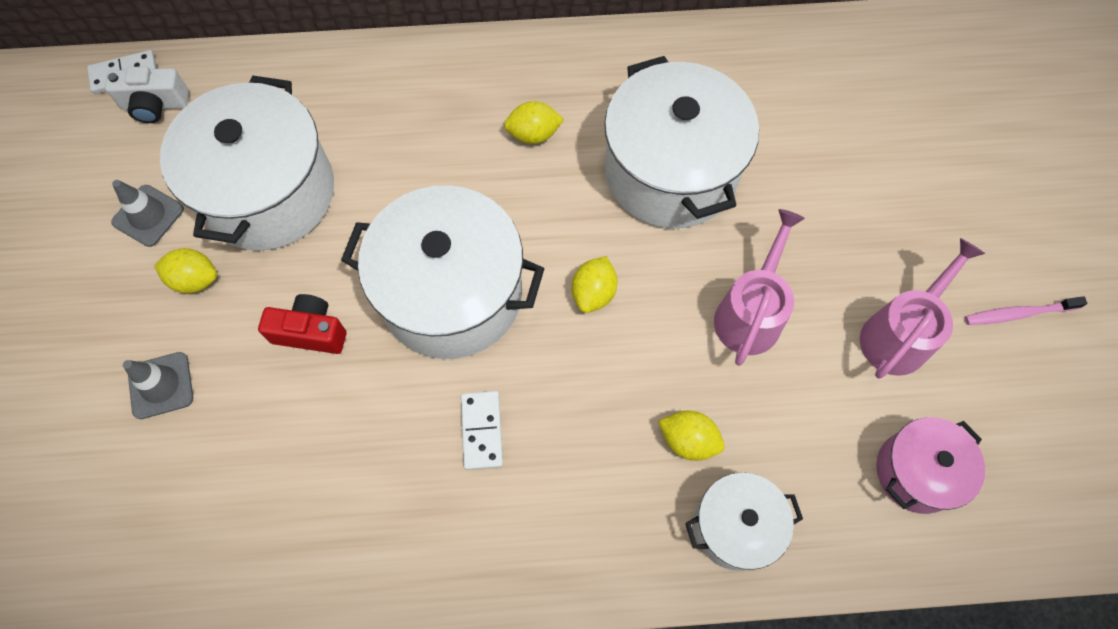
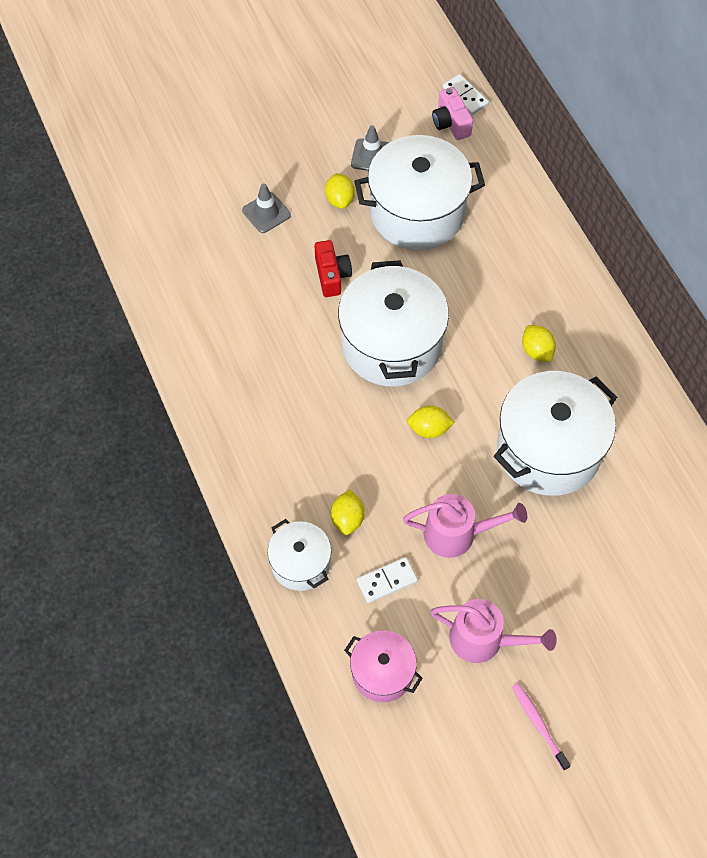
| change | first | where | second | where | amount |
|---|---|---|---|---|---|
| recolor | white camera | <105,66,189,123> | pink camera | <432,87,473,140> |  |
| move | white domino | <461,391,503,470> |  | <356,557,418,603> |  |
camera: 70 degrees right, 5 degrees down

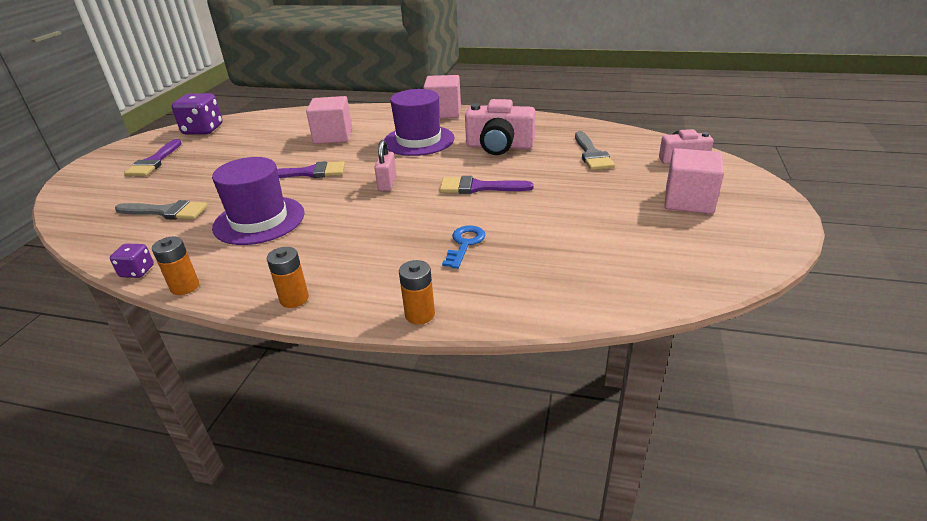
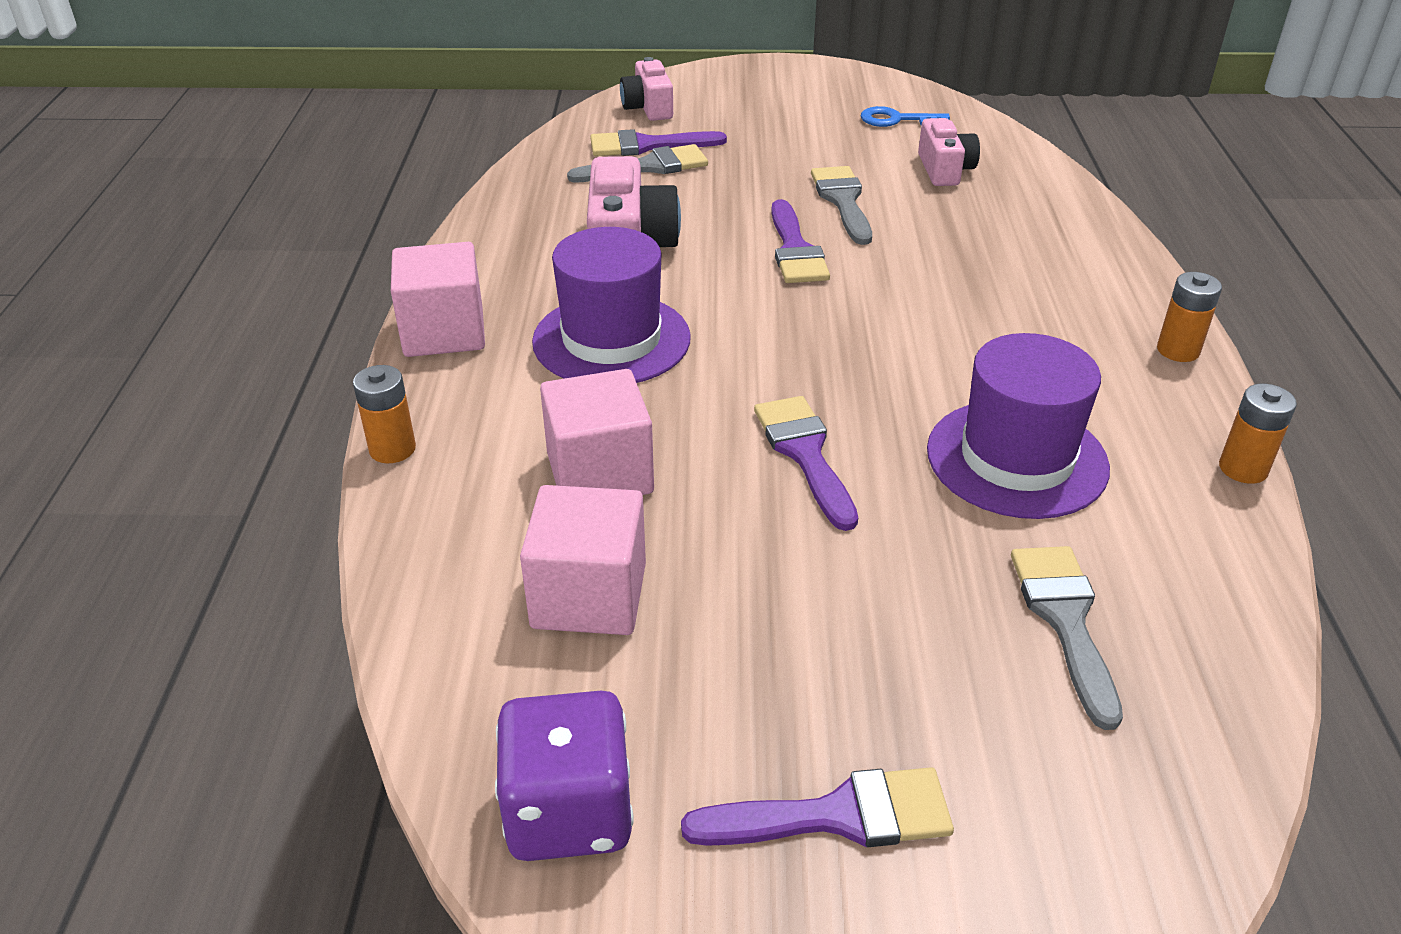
| change | first | where | second | where | amount |
|---|---|---|---|---|---|
| delete | pink padlock | <374,140,397,191> |  |  |  |
| move | pink cube | <665,148,724,214> |  | <520,485,646,635> |  |
| move | blue key | <442,226,485,269> |  | <861,106,950,127> |  |
| delete | purple dice | <110,244,154,278> |  |  |  |
| move | orange battery | <399,260,435,325> |  | <353,365,416,463> |  |
| insert |  |  | pink camera | <918,118,980,186> |  |
| insert |  |  | purple brush | <590,129,727,156> |  |
| insert |  |  | grey brush | <811,166,872,245> |  |
camera: 105 degrees left, 5 degrees up

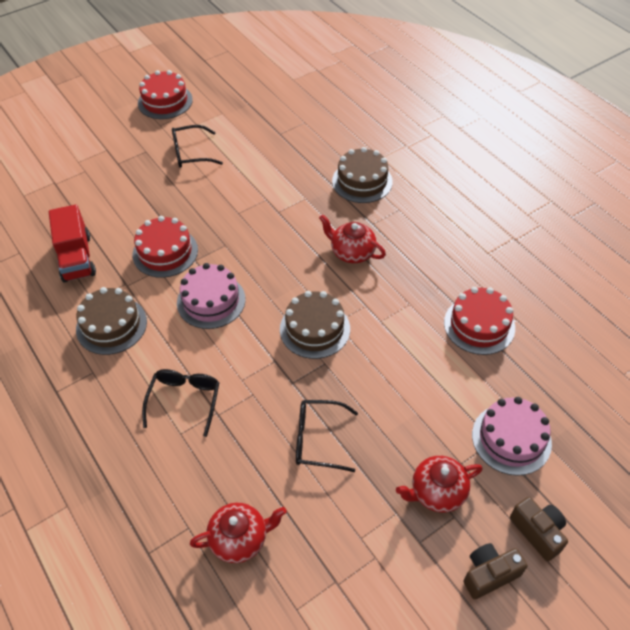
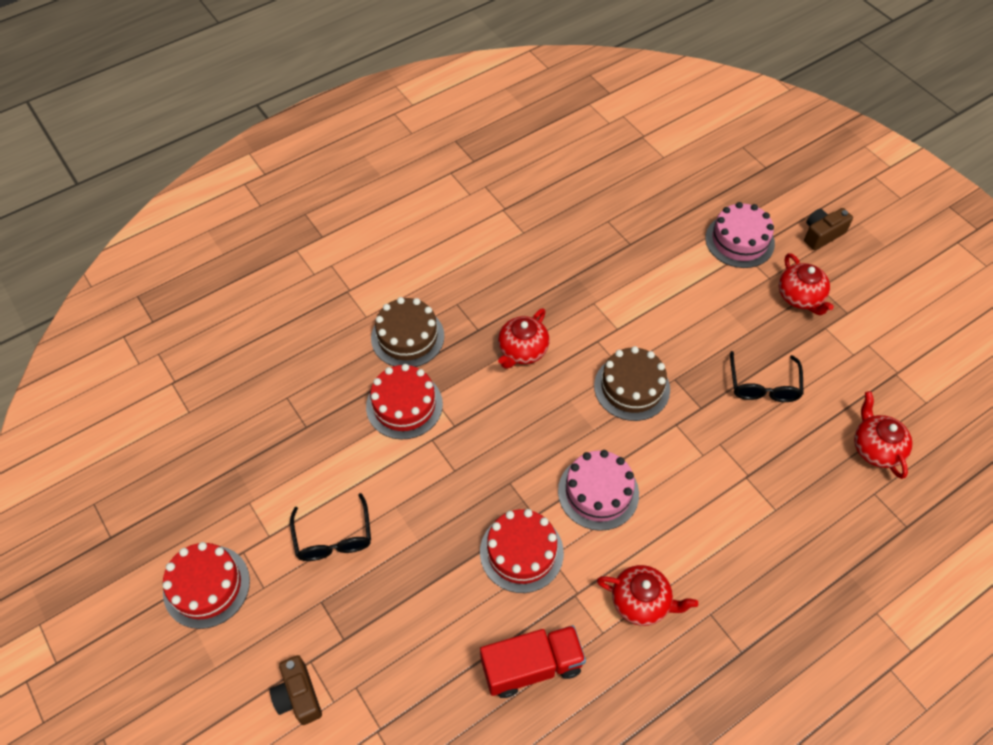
| change | first | where | second | where | amount |
|---|---|---|---|---|---|
| replace | brown cake | <76,287,147,355> | red teapot | <597,565,698,626> |  |
| move | red cake | <444,287,515,355> |  | <366,364,443,439> |  |
| delete | black glasses | <142,369,219,437> |  |  |  |
| move | brown camera | <463,543,527,599> |  | <270,655,322,725> |  |
camera: 90 degrees left, 5 degrees up

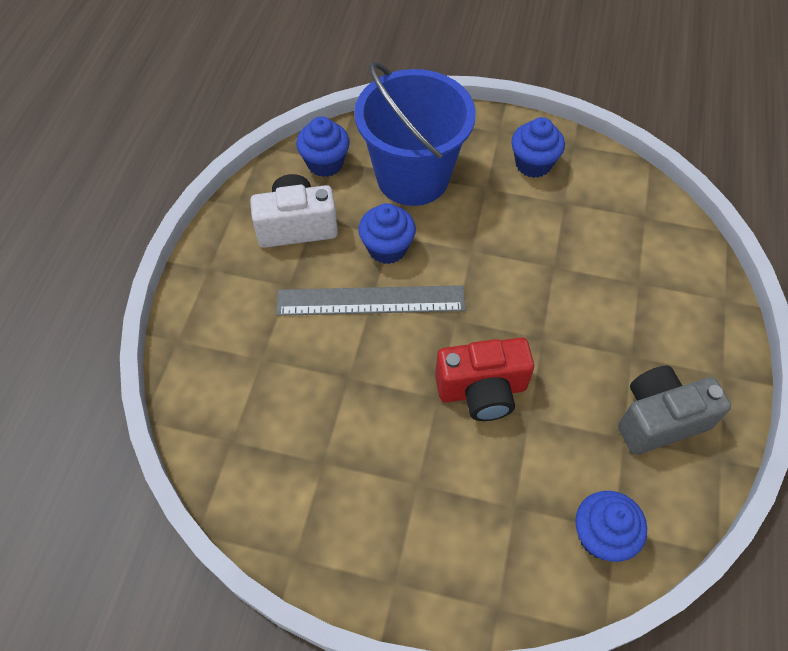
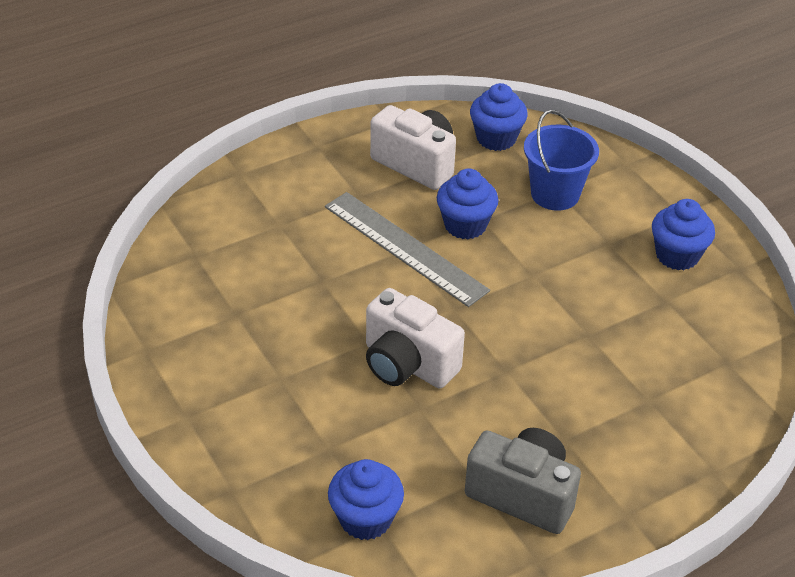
| change | first | where | second | where | amount |
|---|---|---|---|---|---|
| resize | blue bucket | <355,62,476,206> |  | <524,110,599,211> | x0.59 |
| recolor | red camera | <435,337,534,421> | white camera | <366,288,465,388> |  |
camera: 45 degrees right, 15 degrees down

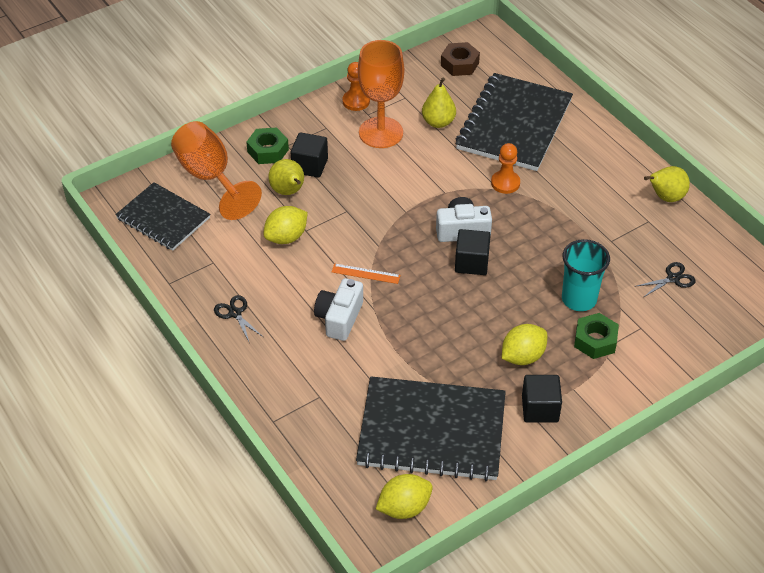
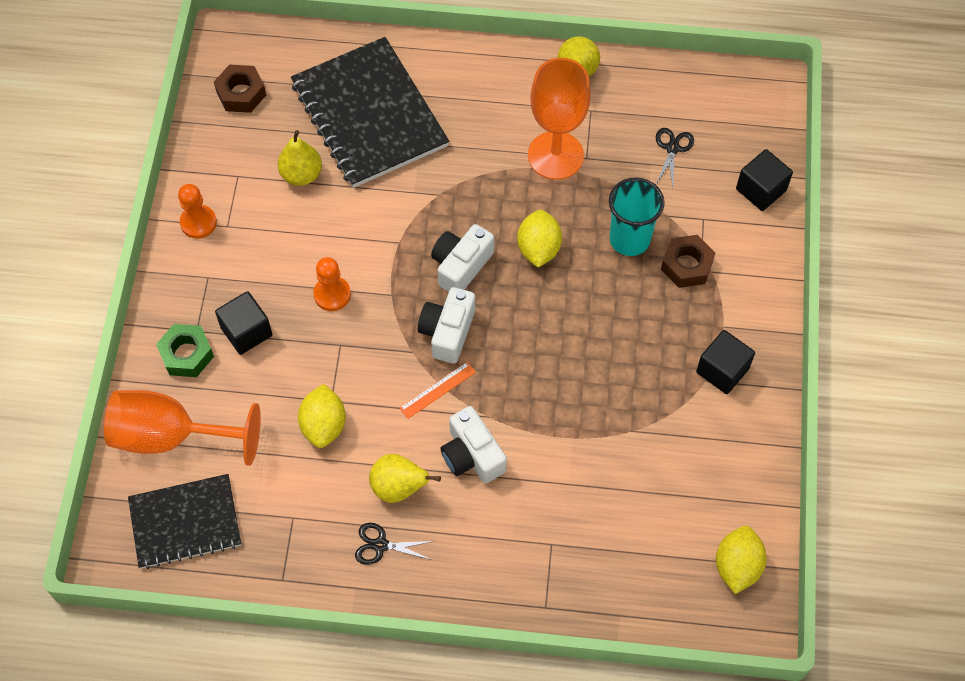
| change | first | where | second | where | amount |
|---|---|---|---|---|---|
| move | orange goblet | <358,40,404,148> |  | <528,58,591,180> |  |
| move | orange pawn | <491,143,520,194> |  | <313,257,351,311> |  |
| move | yellow pear | <268,159,304,195> |  | <369,454,441,503> |  |
| move | black cube | <455,229,491,275> |  | <736,149,793,211> |  |
| recolor | green nut | <574,313,619,359> | brown nut | <661,235,715,288> |  |
| move | yellow lemon | <502,324,547,365> |  | <517,210,562,268> |  |
| delete | black notebook | <356,376,506,481> |  |  |  |
| insert |  |  | white camera | <418,287,475,364> |  |
camera: 50 degrees left, 15 degrees up

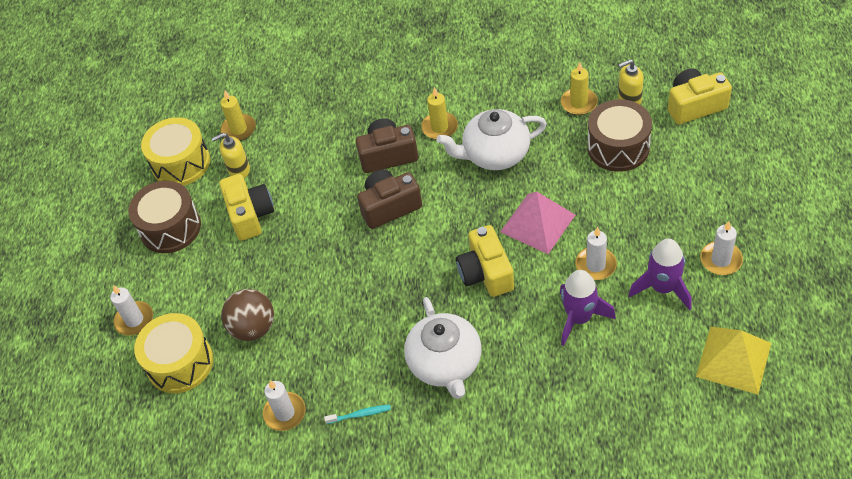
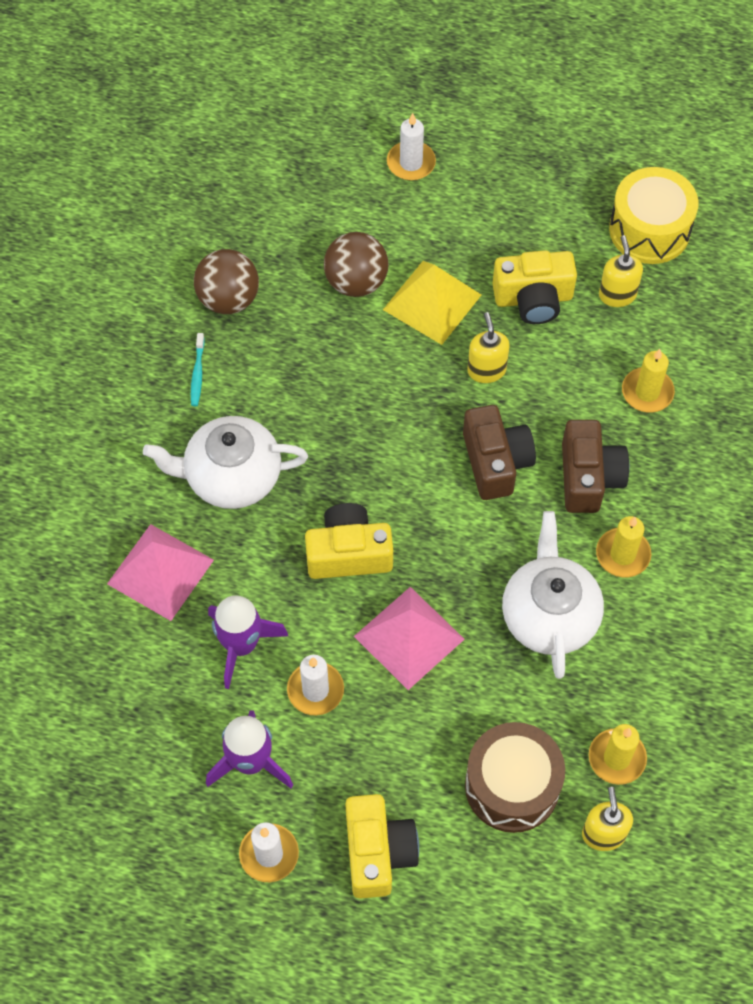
| change | first | where | second | where | amount |
|---|---|---|---|---|---|
| move | yellow camera | <668,69,732,124> |  | <345,794,419,899> |  |
| move | yellow candle | <220,90,256,141> |  | <622,349,675,413> |  |
| delete | brown drum | <128,181,201,253> |  |  |  |
| delete | yellow drum | <134,313,213,393> |  |  |  |
| move | yellow pyramid | <696,326,771,395> |  | <383,261,481,345> |  |
| replace | white candle | <263,380,305,431> | brown ball | <194,249,259,314> |  |
| insert |  |  | yellow soap dispenser | <467,312,510,383> |  |
| insert |  |  | pink pyramid | <107,524,214,621> |  |
camera: 95 degrees right, 10 degrees up

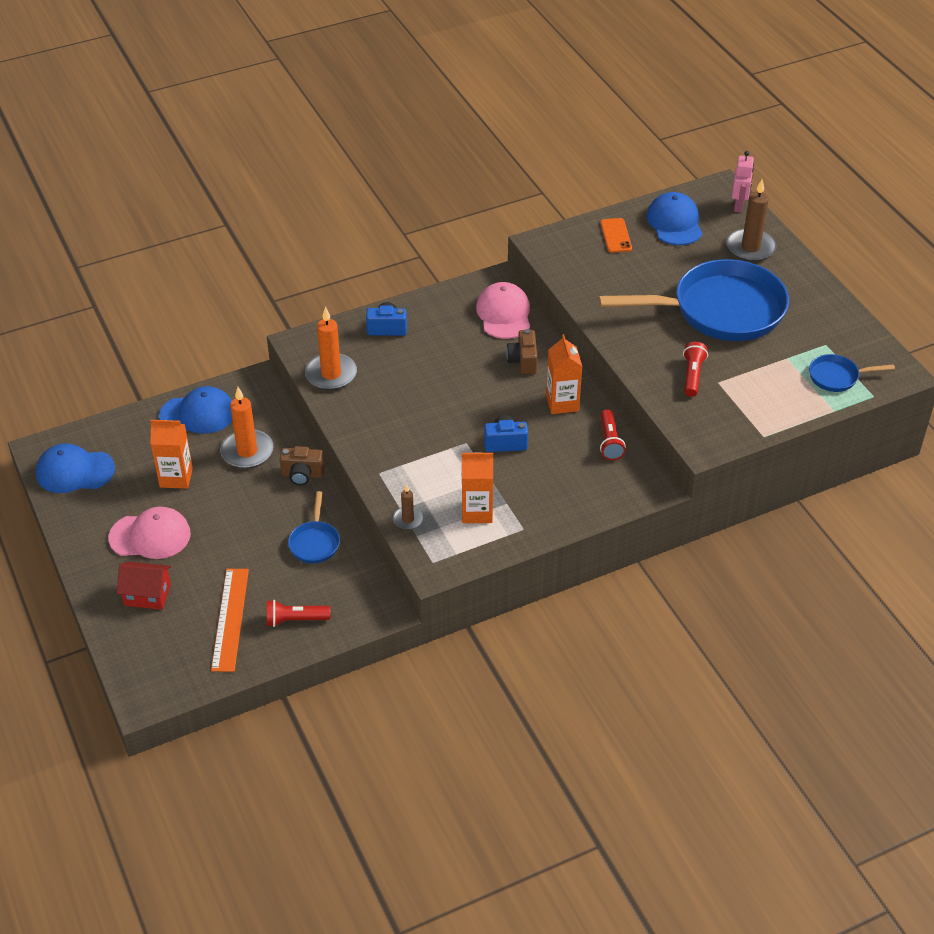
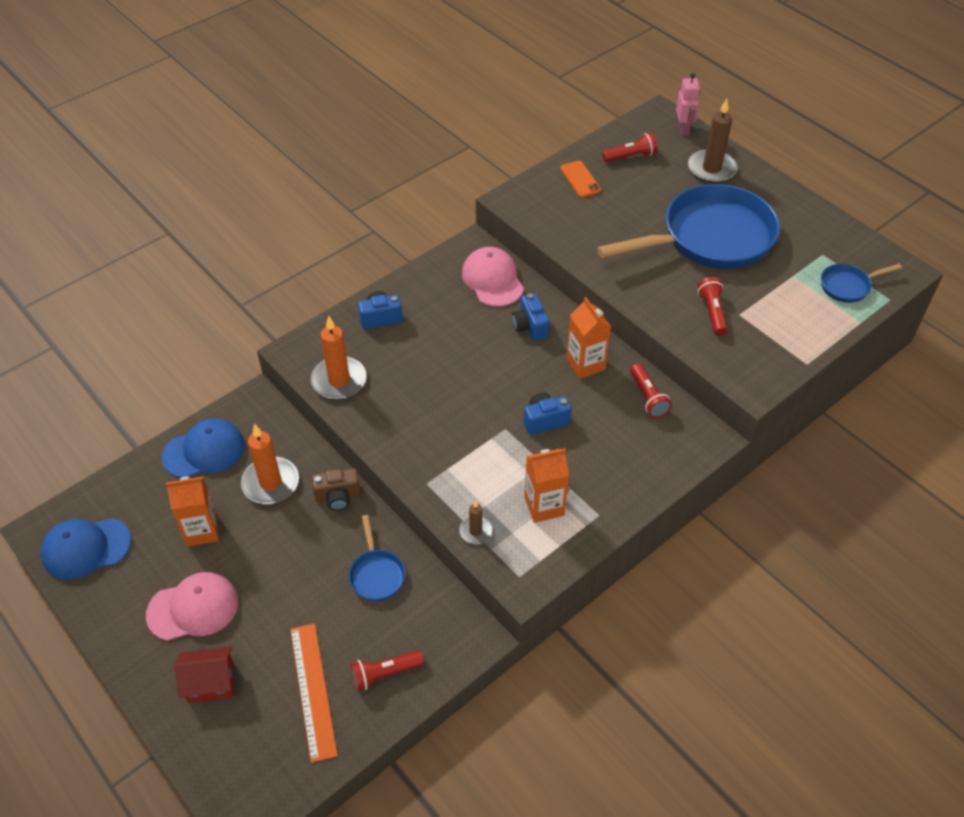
| change | first | where | second | where | amount |
|---|---|---|---|---|---|
| replace | blue cap | <646,192,702,245> | red flashlight | <602,133,657,162> |  |
| recolor | brown camera | <506,329,538,374> | blue camera | <512,293,549,341> |  |
camera: 15 degrees left, 5 degrees up

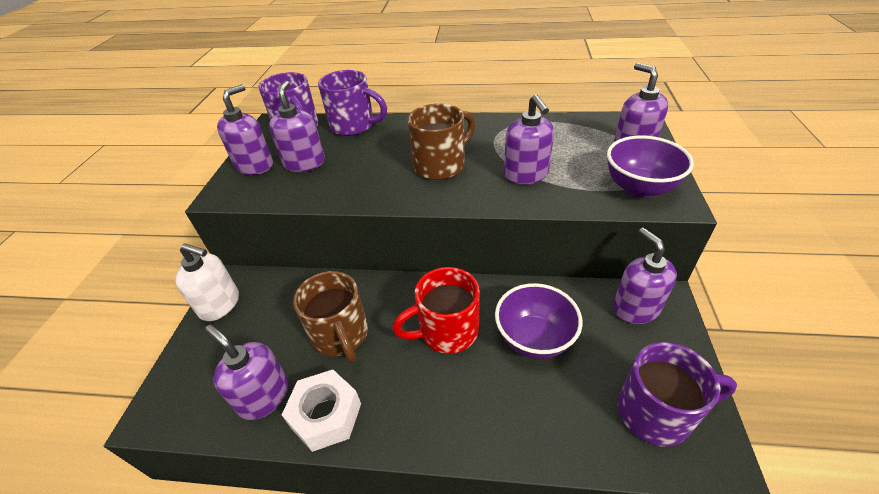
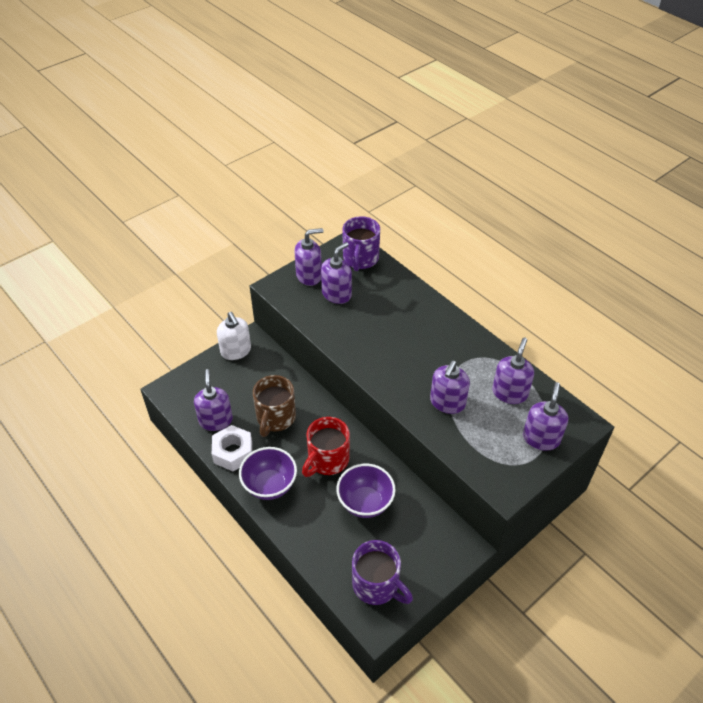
| change | first | where | second | where | amount |
|---|---|---|---|---|---|
| delete | purple mug | <318,70,387,136> |  |  |  |
| delete | brown mug | <407,104,475,180> |  |  |  |
| move | purple bowl | <607,136,694,198> |  | <239,447,297,500> |  |
| move | purple soap dispenser | <613,228,677,324> |  | <492,338,534,404> |  |
| rotate | red mug | <392,267,480,354> |  | <302,417,350,477> | 75 degrees counterclockwise |
camera: 40 degrees right, 5 degrees up

